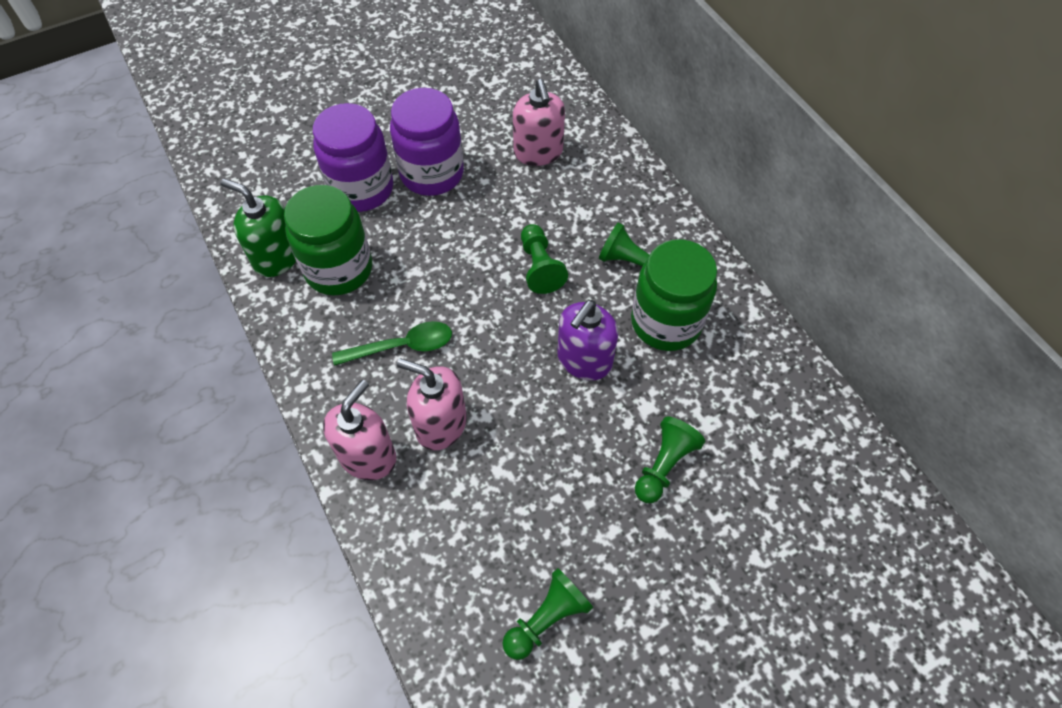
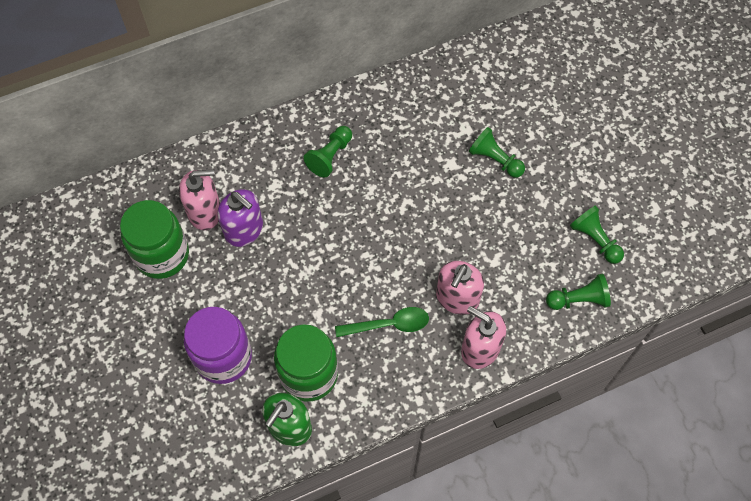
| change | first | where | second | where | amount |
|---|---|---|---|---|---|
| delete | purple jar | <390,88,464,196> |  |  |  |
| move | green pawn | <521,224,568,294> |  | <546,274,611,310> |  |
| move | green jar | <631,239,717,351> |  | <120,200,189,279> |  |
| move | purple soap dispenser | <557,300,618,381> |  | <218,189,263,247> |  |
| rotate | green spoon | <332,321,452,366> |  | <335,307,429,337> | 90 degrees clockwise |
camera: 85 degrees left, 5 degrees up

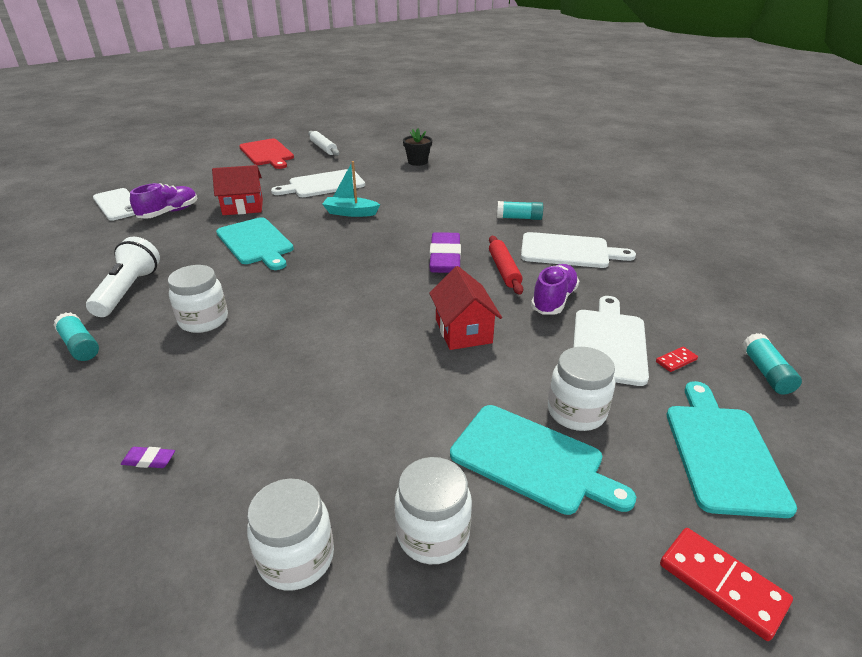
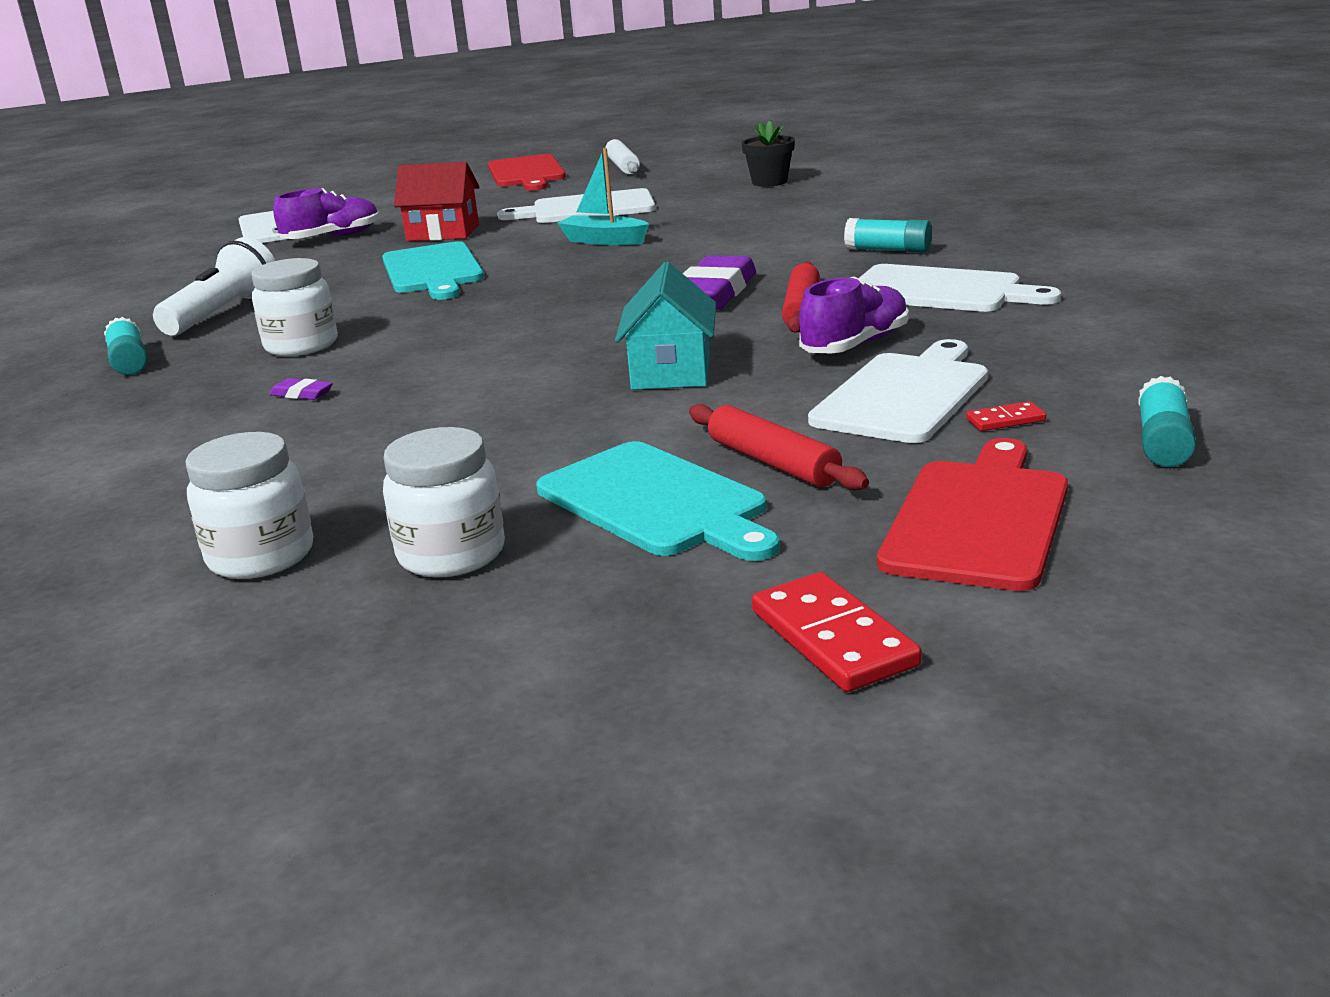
| change | first | where | second | where | amount |
|---|---|---|---|---|---|
| recolor | red house | <429,266,502,350> | turquoise house | <615,262,716,390> |  |
| replace | white jar | <548,347,615,431> | red rolling pin | <689,404,869,490> |  |
| recolor | turquoise cutting board | <667,381,797,518> | red cutting board | <877,438,1068,591> |  |
| move | purple eraser | <121,447,175,468> |  | <270,378,333,400> |  |
camera: 20 degrees right, 10 degrees down

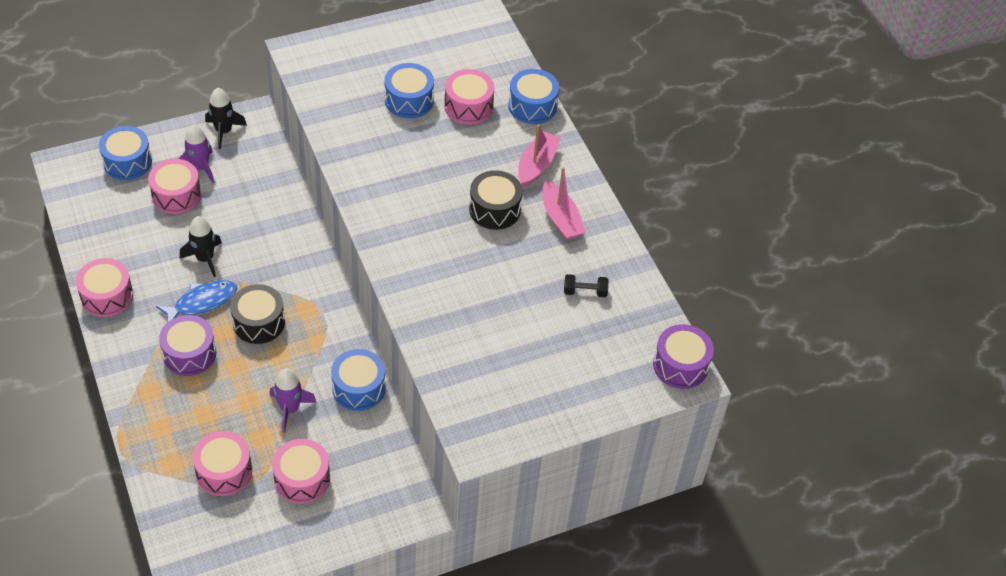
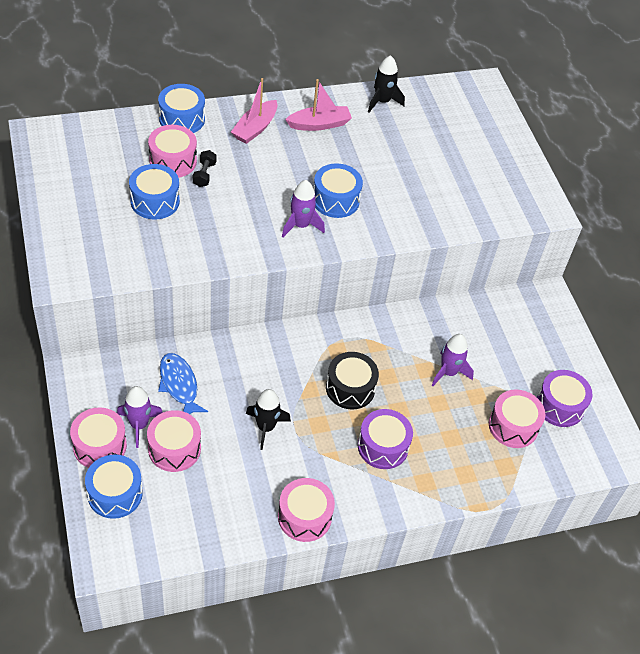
| change | first | where | second | where | amount |
|---|---|---|---|---|---|
| move | black rocket | <205,88,247,149> |  | <368,55,405,112> |  |
| rotate | pink boat | <518,125,561,187> |  | <231,78,278,144> | 90 degrees counterclockwise |
| delete | black drum | <469,170,523,230> |  |  |  |
| move | black dumbbell | <564,274,609,297> |  | <193,150,216,187> |  |
| move | blue fish | <156,280,237,322> |  | <158,353,208,414> |  |
| move | purple drum | <653,324,714,389> |  | <537,370,593,427> |  |
| move | blue drum | <331,349,386,411> |  | <313,163,363,218> |  |
| move | pink drum | <272,439,330,504> |  | <70,407,127,468> |  |
| insert |  |  | purple rocket | <282,180,325,237> |  |
camera: 85 degrees left, 0 degrees up

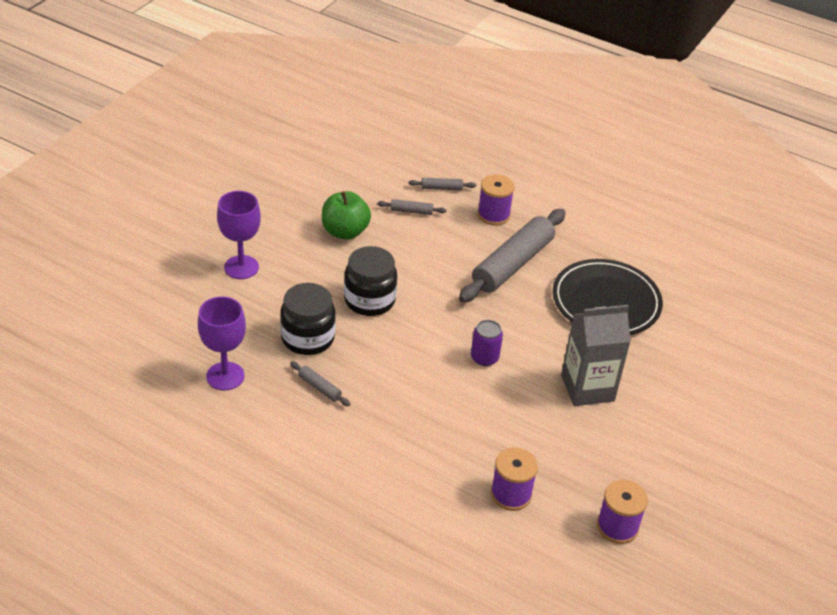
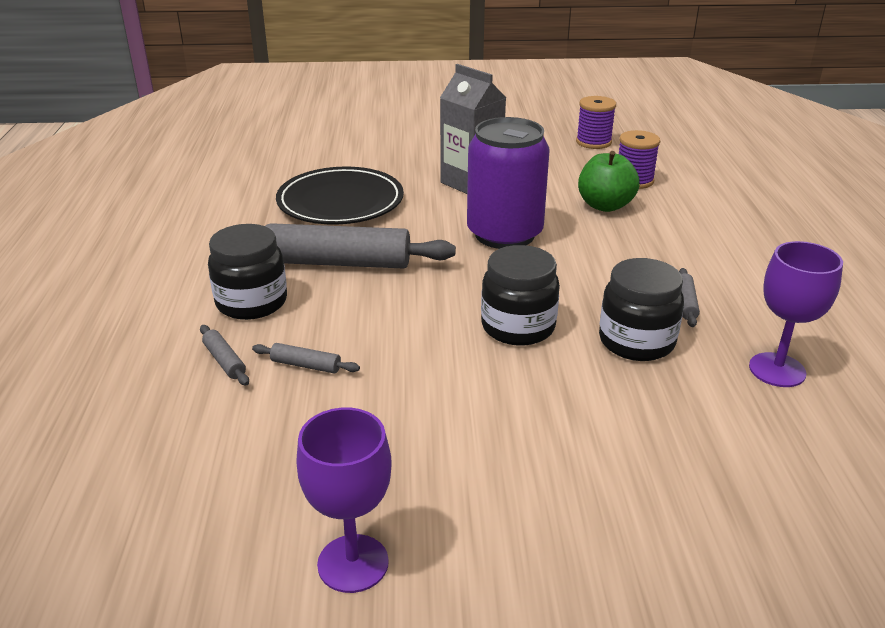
| change | first | where | second | where | amount |
|---|---|---|---|---|---|
| replace | purple spool | <477,174,515,226> | black jar | <208,224,287,320> |  |
| move | purple goblet | <217,191,261,279> |  | <296,408,392,593> |  |
| move | green apple | <322,191,371,240> |  | <578,151,640,212> |  |
| rotate | grey rolling pin | <377,199,446,215> |  | <252,343,360,374> | 45 degrees counterclockwise |
| resize | purple can | <471,320,503,366> |  | <467,117,550,249> | x2.26 |
camera: 120 degrees left, 10 degrees down

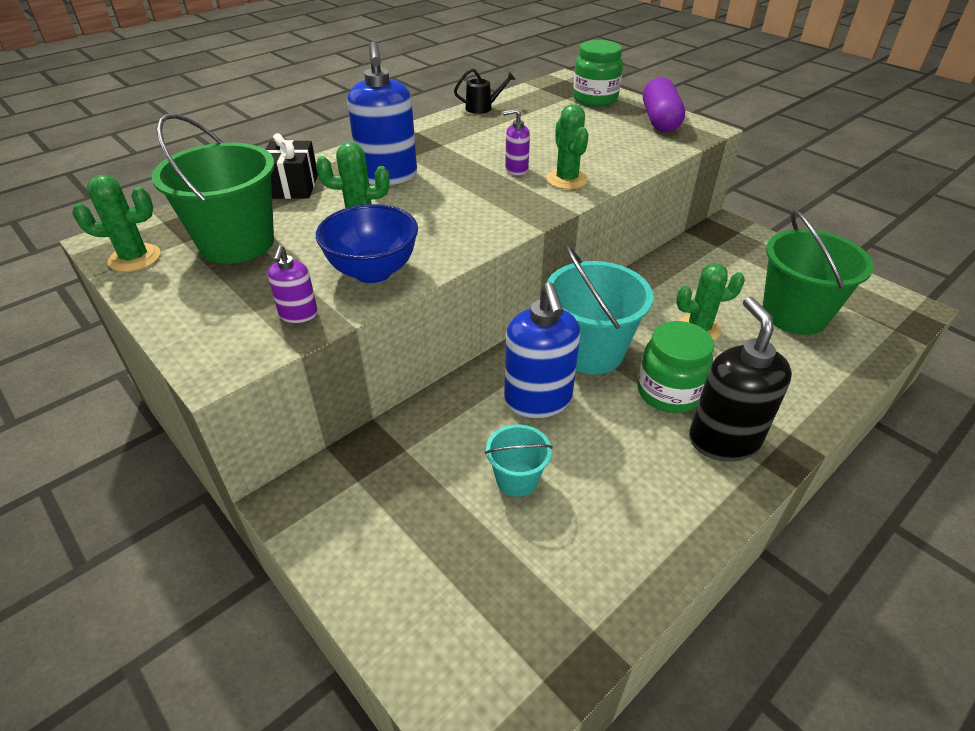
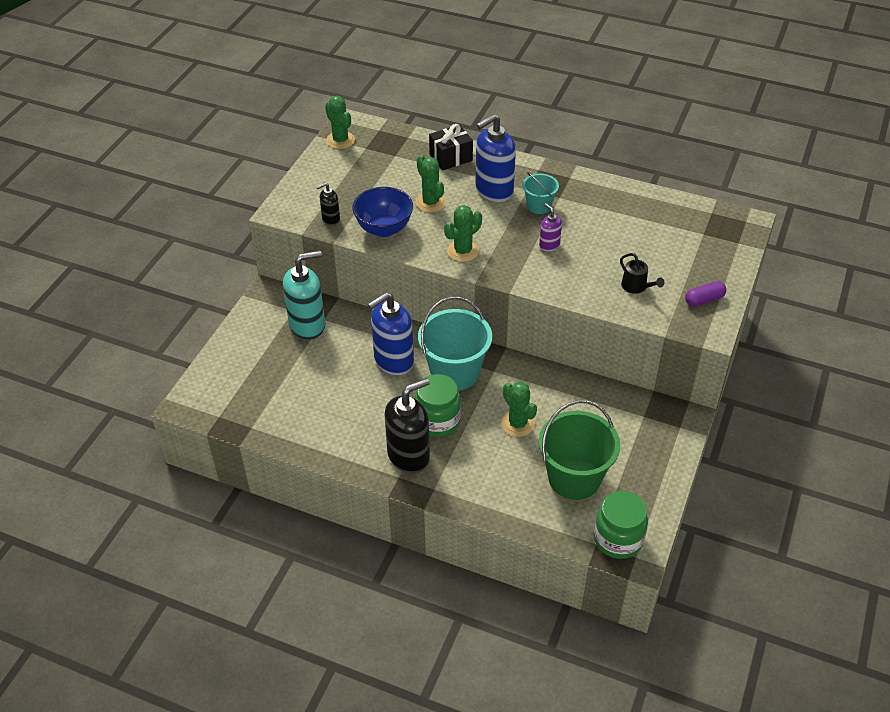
| change | first | where | second | where | amount |
|---|---|---|---|---|---|
| move | green jar | <573,40,623,106> |  | <594,491,648,559> |  |
| move | black watering can | <454,68,516,114> |  | <620,253,664,294> |  |
| resize | purple capsule | <643,77,685,132> |  | <685,281,726,307> | x0.57 |
| move | green cactus | <546,104,588,189> |  | <444,205,482,262> |  |
| delete | green bucket | <151,113,275,264> |  |  |  |
| recolor | purple soap dispenser | <268,245,318,323> | black soap dispenser | <316,183,340,225> |  |
| move | turquoise bucket | <485,424,553,497> |  | <522,172,559,214> |  |
| insert |  |  | turquoise soap dispenser | <283,251,325,340> |  |
camera: 65 degrees right, 5 degrees up

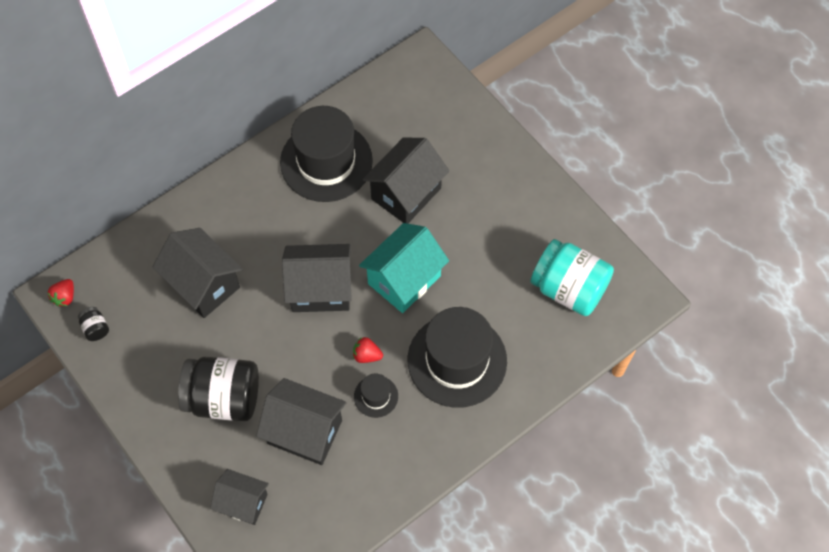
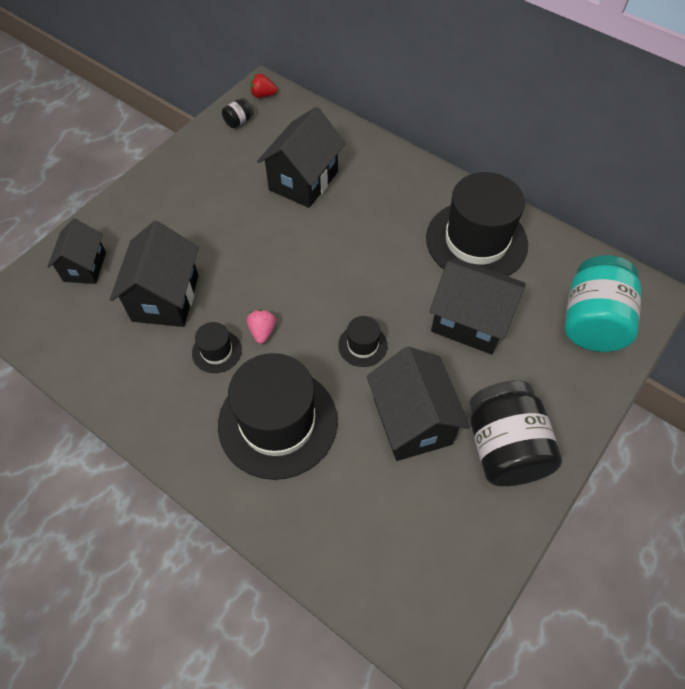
| change | first | where | second | where | amount |
|---|---|---|---|---|---|
| replace | turquoise house | <359,223,449,313> | black hat | <338,316,388,367> |  |
| move | turquoise jar | <530,239,614,316> |  | <565,255,642,352> |  |
| move | black house | <282,244,352,312> |  | <366,347,471,461> |  |
| recolor | red strawberry | <353,337,383,363> | pink strawberry | <247,310,276,344> |  |
| move | black jar | <178,356,259,421> |  | <470,381,562,486> |  |
camera: 75 degrees right, 5 degrees down

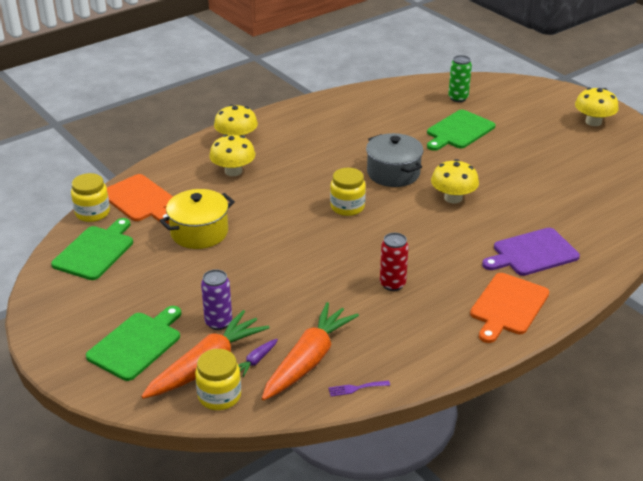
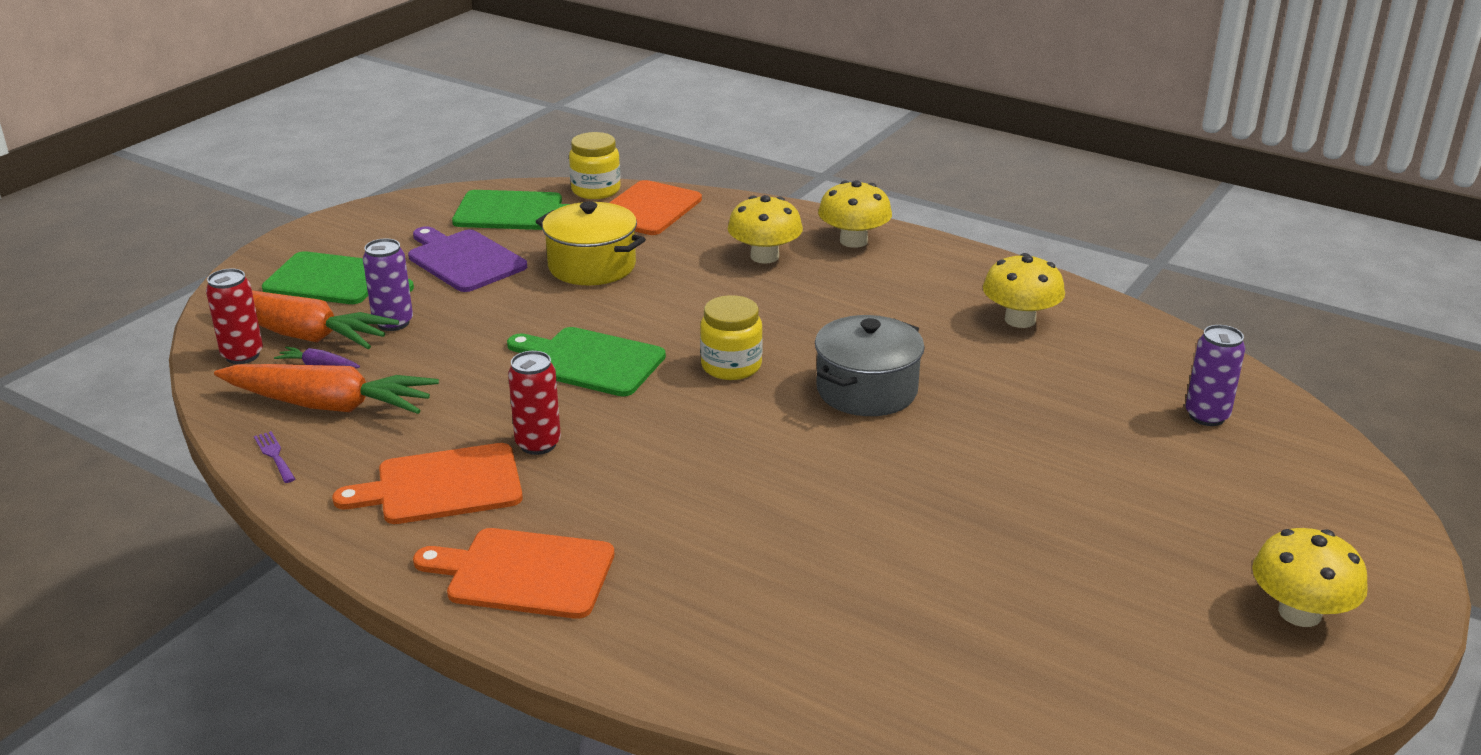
| change | first | where | second | where | amount |
|---|---|---|---|---|---|
| recolor | green can | <448,55,472,102> | purple can | <1185,325,1245,426> |  |
| move | green cutting board | <427,110,496,151> |  | <507,327,666,397> |  |
| move | yellow mushroom | <431,159,479,203> |  | <983,253,1065,328> |  |
| move | purple cutting board | <482,228,580,276> |  | <408,226,527,292> |  |
| replace | yellow jar | <195,349,241,410> | red can | <206,269,263,364> |  |
| insert |  |  | orange cutting board | <332,443,523,524> |  |
camera: 70 degrees right, 5 degrees down

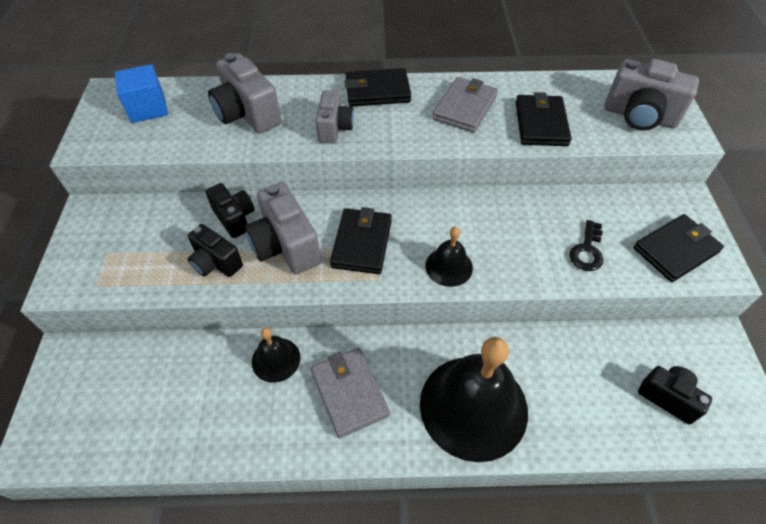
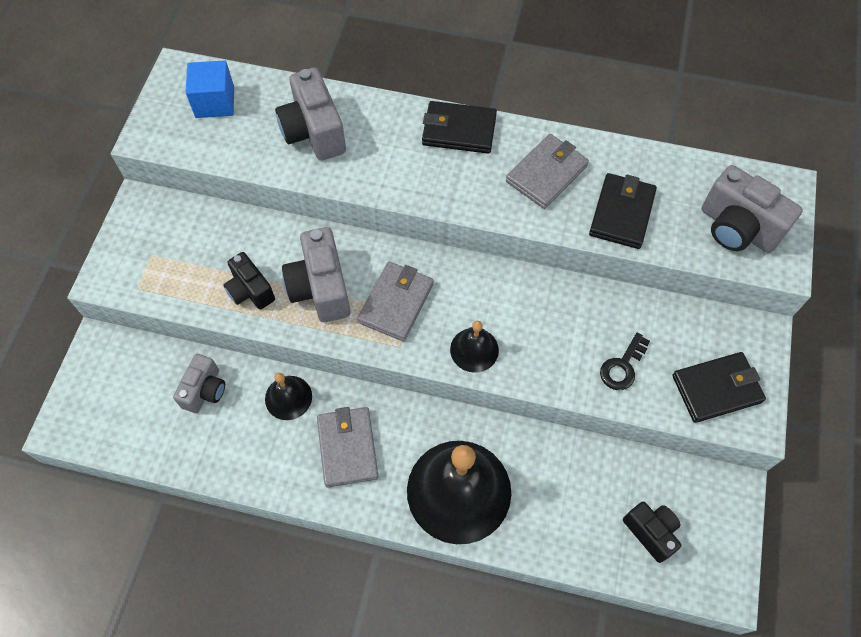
| change | first | where | second | where | amount |
|---|---|---|---|---|---|
| move | grey camera | <316,90,354,144> |  | <173,354,225,413> |  |
| delete | black camera | <206,183,254,238> |  |  |  |
| recolor | black wallet | <330,207,392,274> | grey wallet | <357,261,434,342> |  |
camera: 15 degrees right, 10 degrees up

